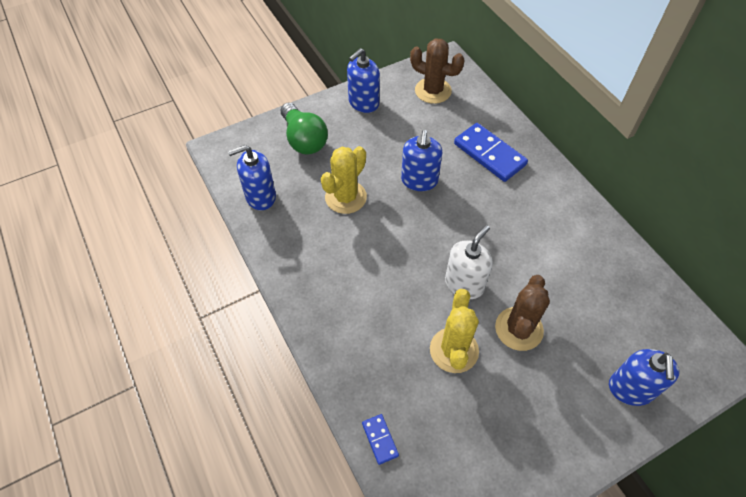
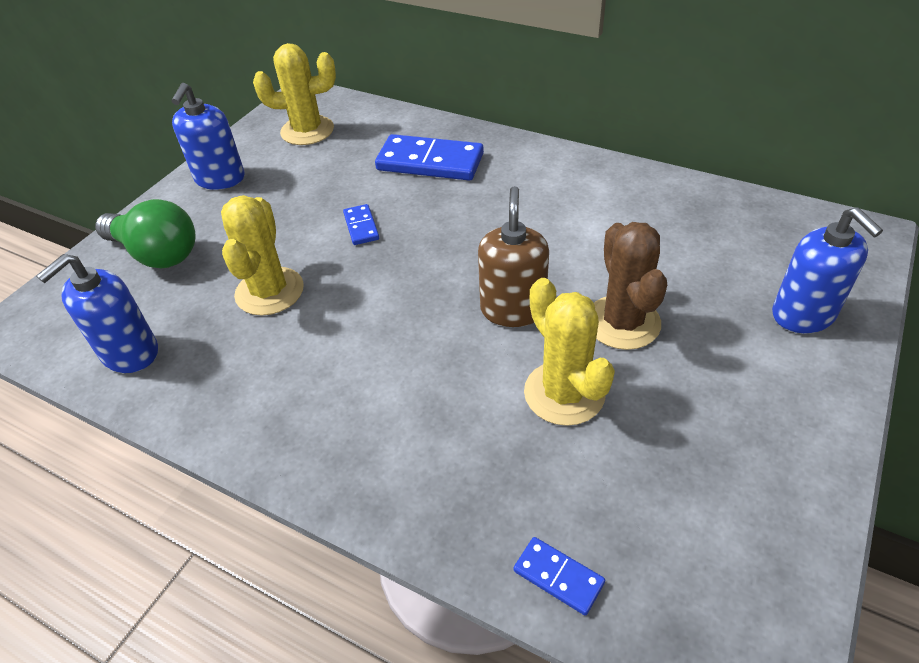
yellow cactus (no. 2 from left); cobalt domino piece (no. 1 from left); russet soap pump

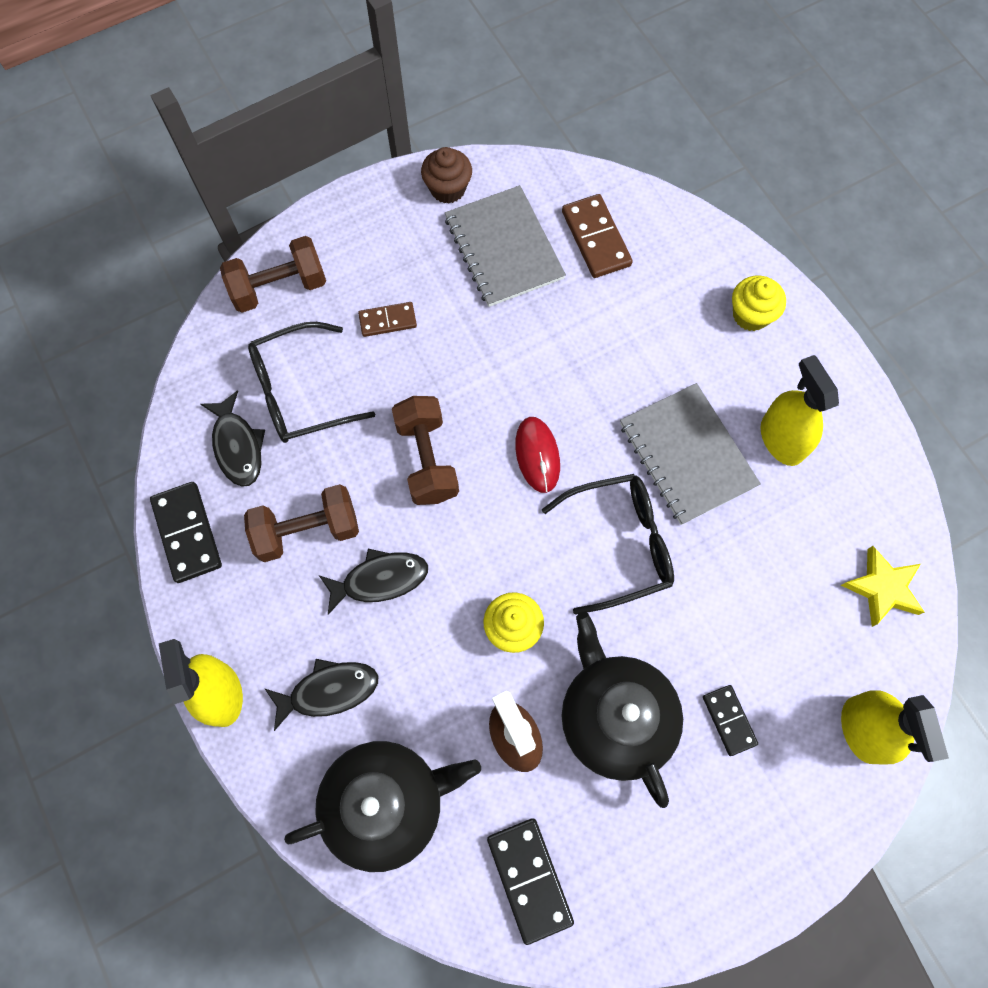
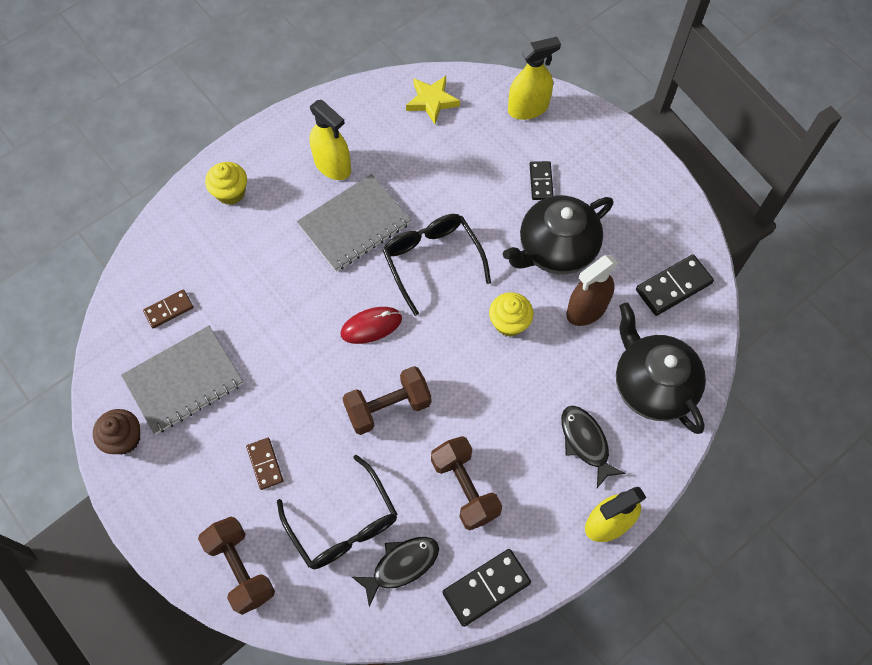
russet domino piece (no. 1 from left); yellow spray cleaner (no. 1 from left); ebony fish figure (no. 3 from left in the first image); ebony domino piece (no. 2 from left)

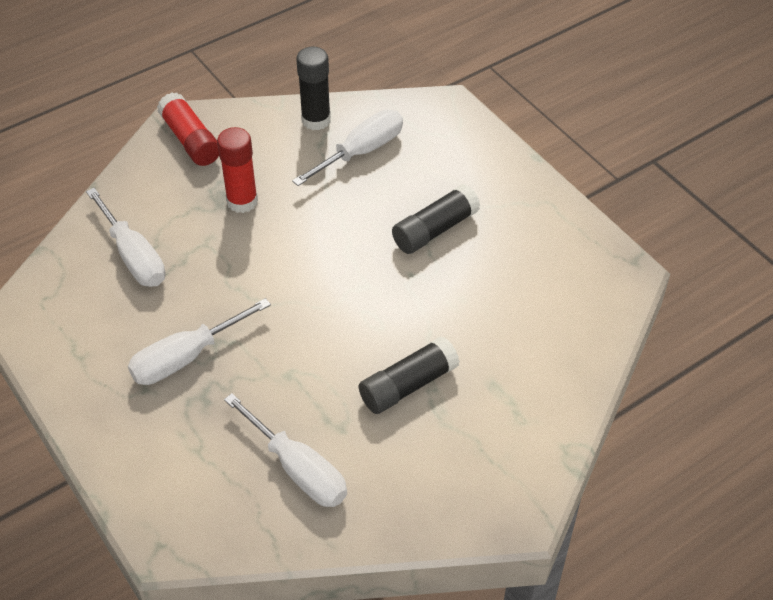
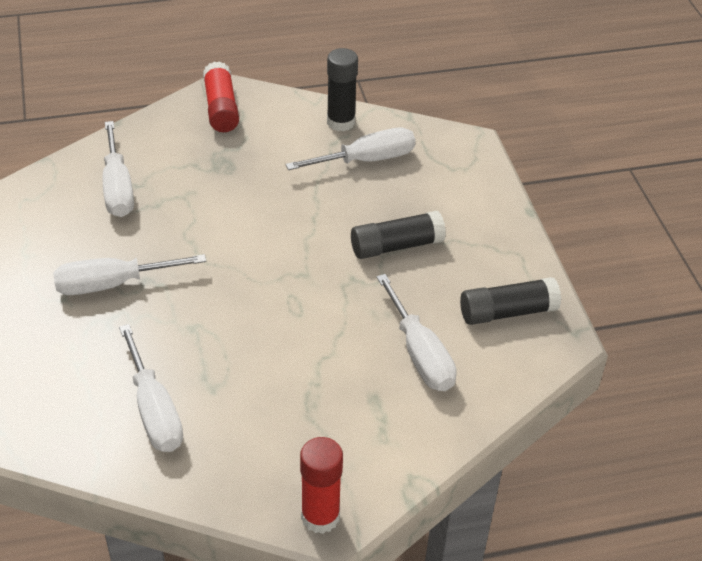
red stick of glue (no. 2 from left); ebony stick of glue (no. 3 from left); white hand screwdriver (no. 5 from left)

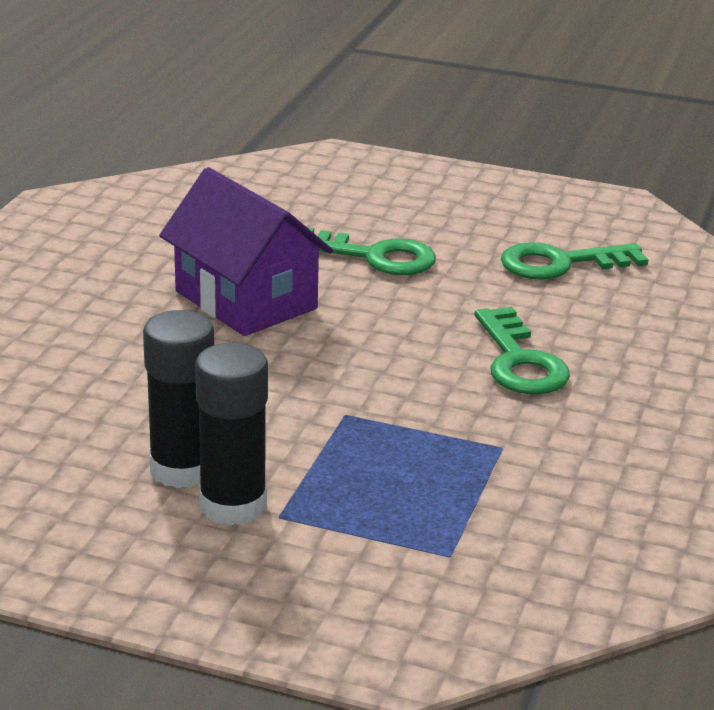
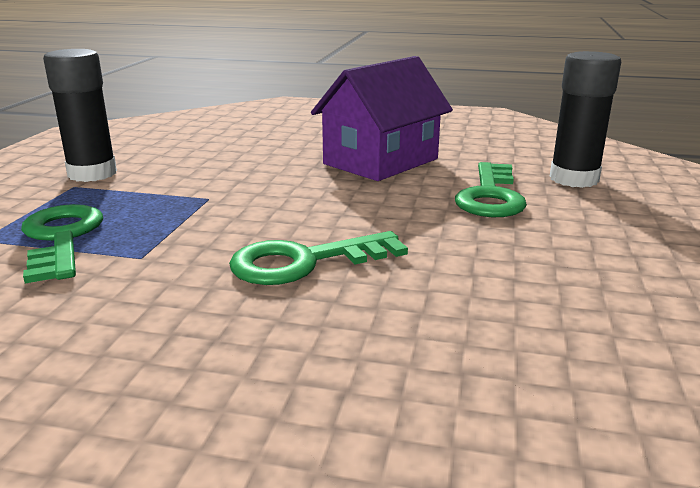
emerald latchkey (no. 1 from left); ebony stick of glue (no. 2 from left)

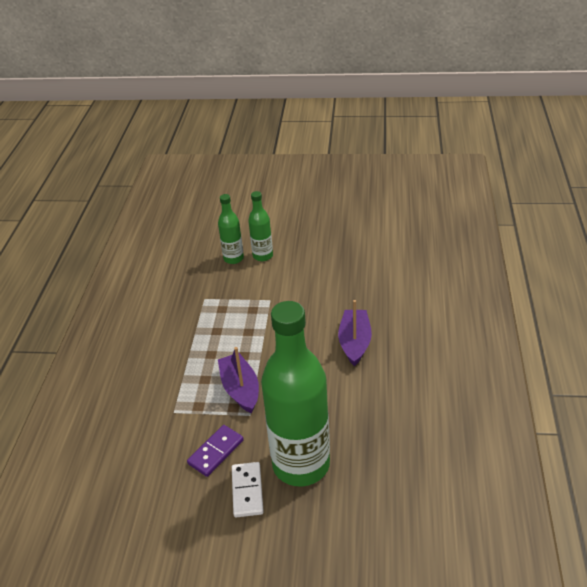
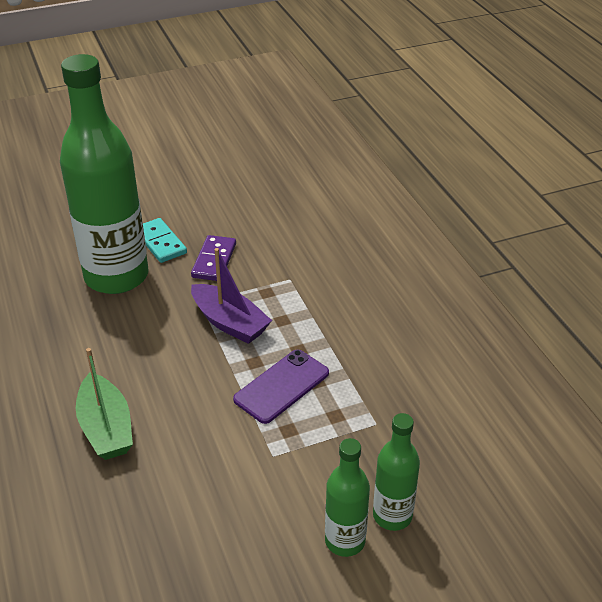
emerald boat; turquoise domino piece; purple mobile phone

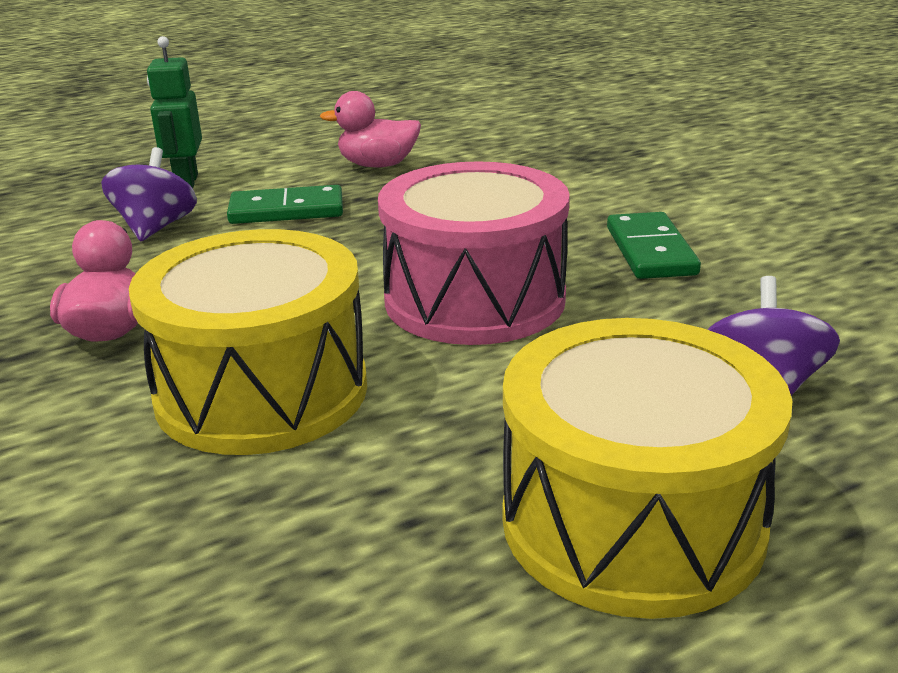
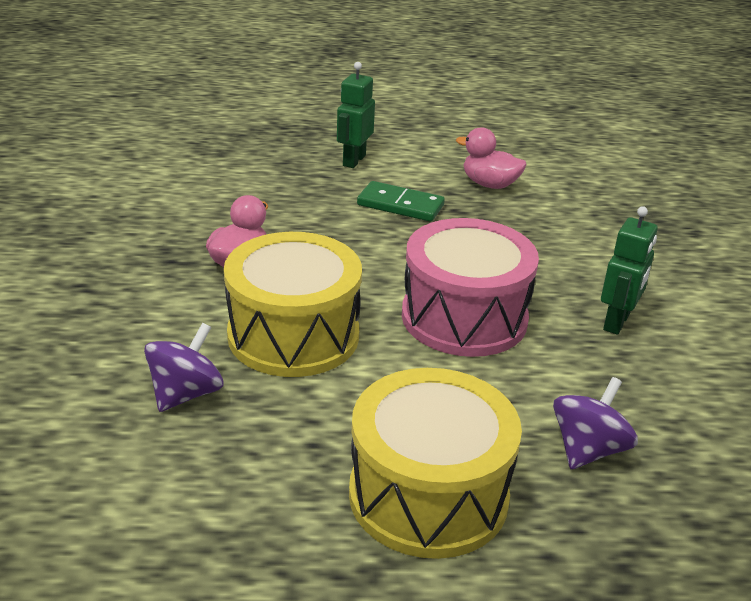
purple spinning top (no. 1 from left); emerald toy robot (no. 2 from left)

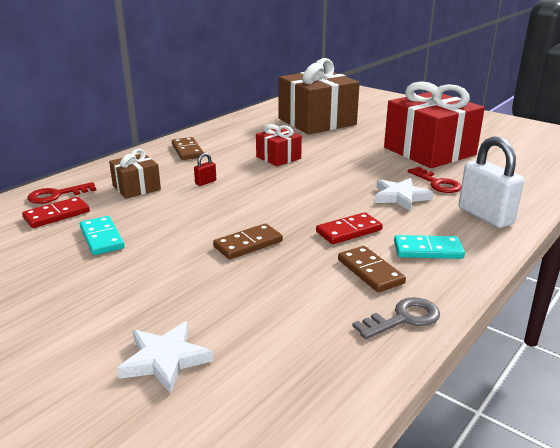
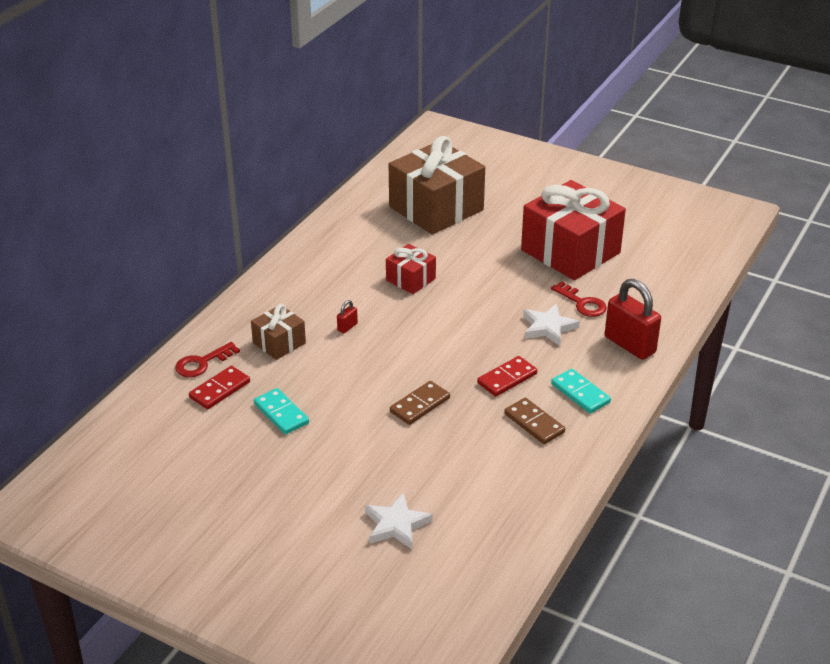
red lock (no. 2 from left); russet domino piece (no. 1 from left in the first image); turquoise domino piece (no. 2 from left); gray latchkey

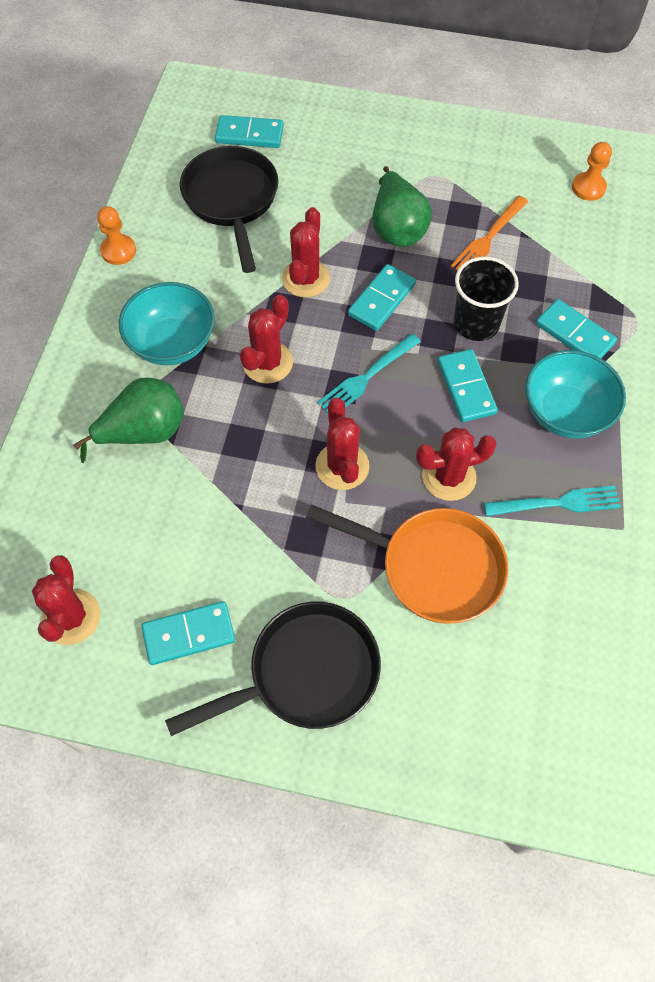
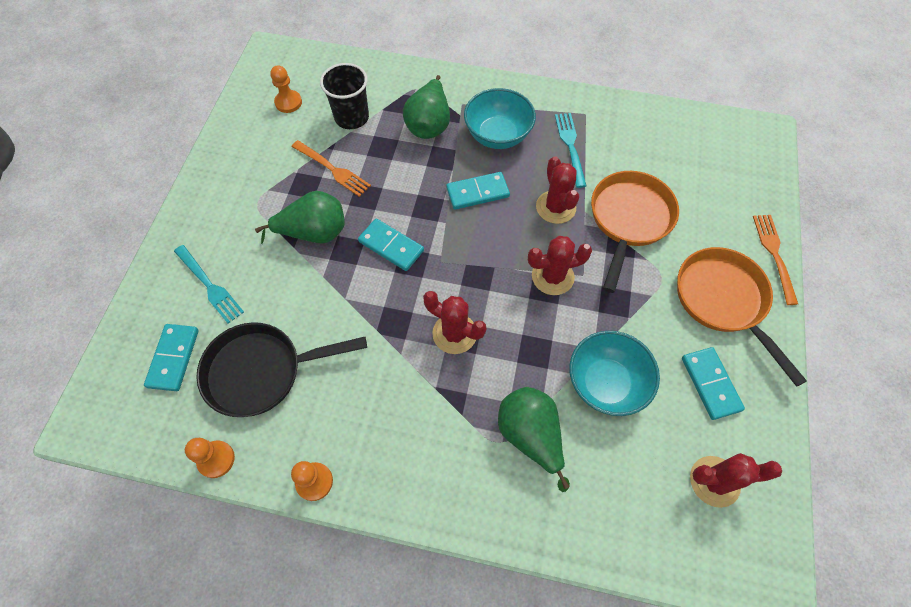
red cactus (no. 3 from left in the first image); ebony beaker; turquoise bowl (no. 2 from left); emerald pear (no. 2 from left); turquoise dinner fork (no. 1 from left); bright orange skillet (no. 2 from left); bright orange dinner fork (no. 2 from left); bright orange chess pawn (no. 1 from left)

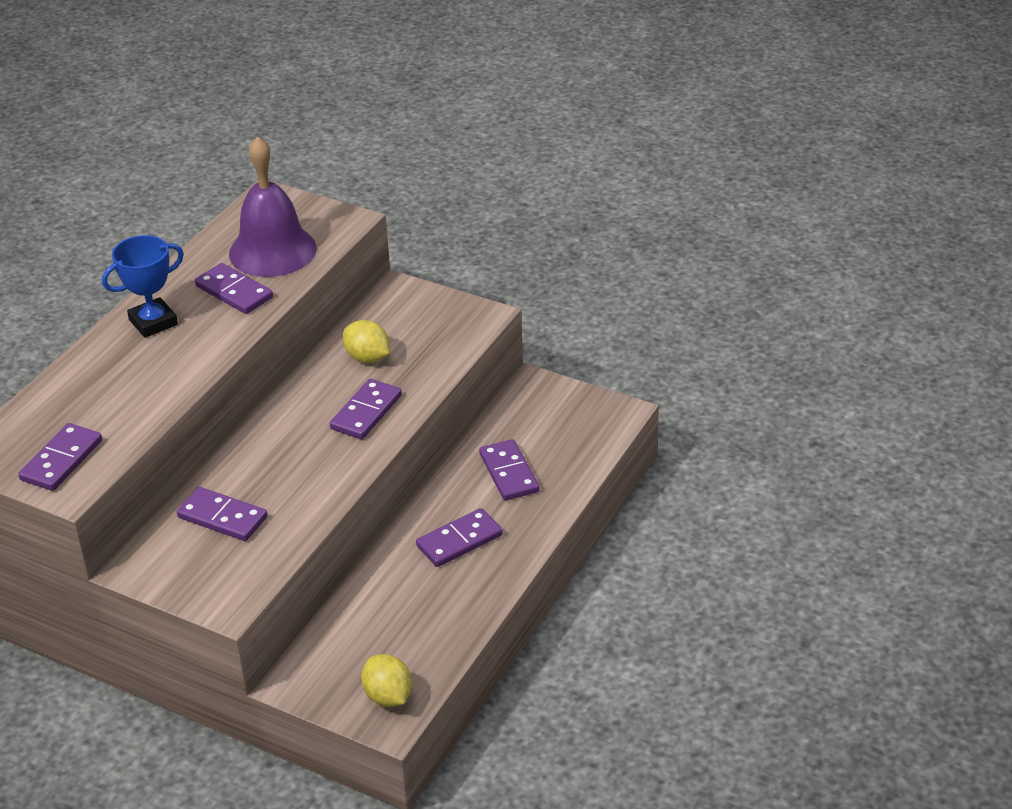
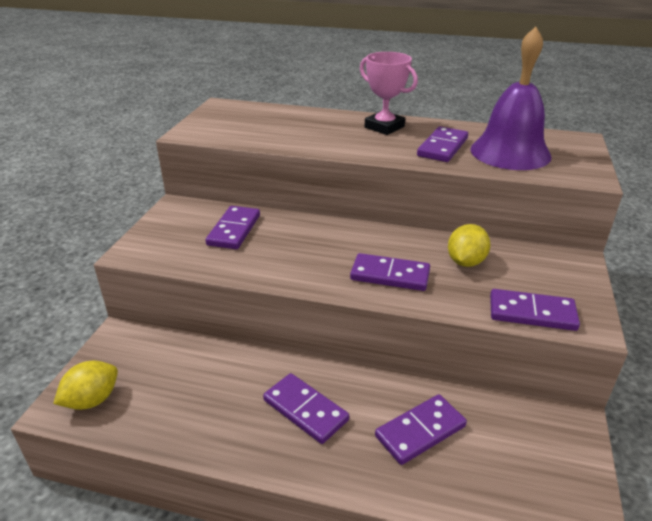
rose-pink award cup; purple domino piece (no. 6 from left)

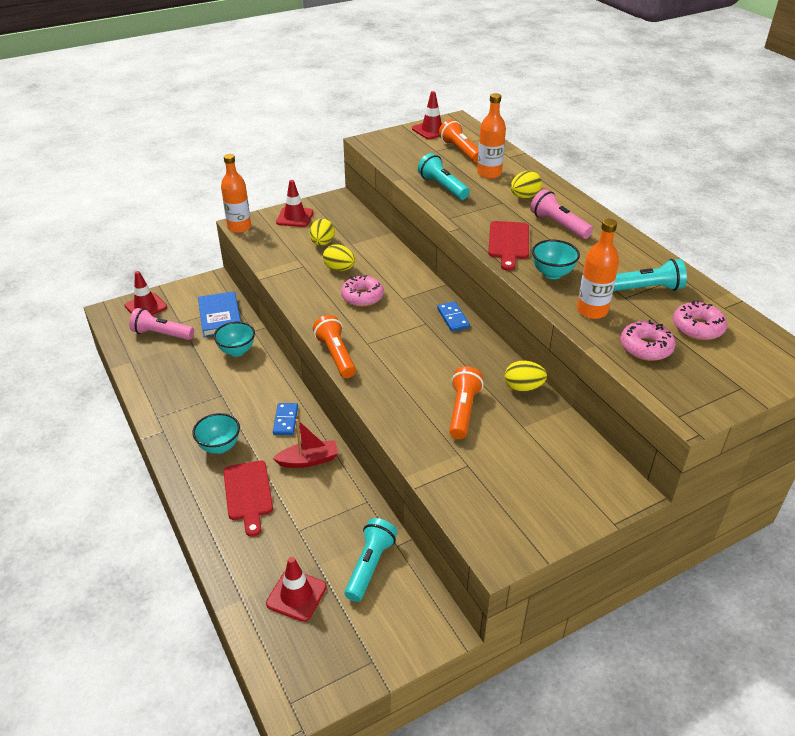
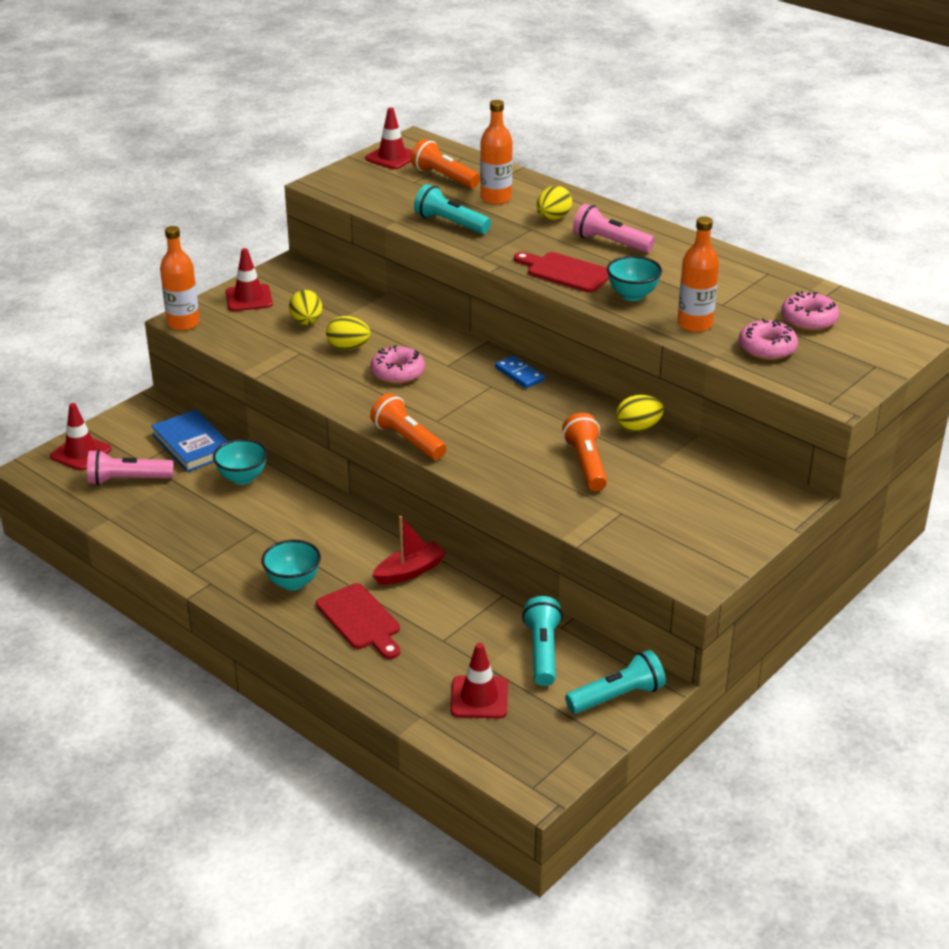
red cutting board (no. 2 from left); turquoise torch (no. 3 from left); cobalt domino piece (no. 1 from left in the first image)

